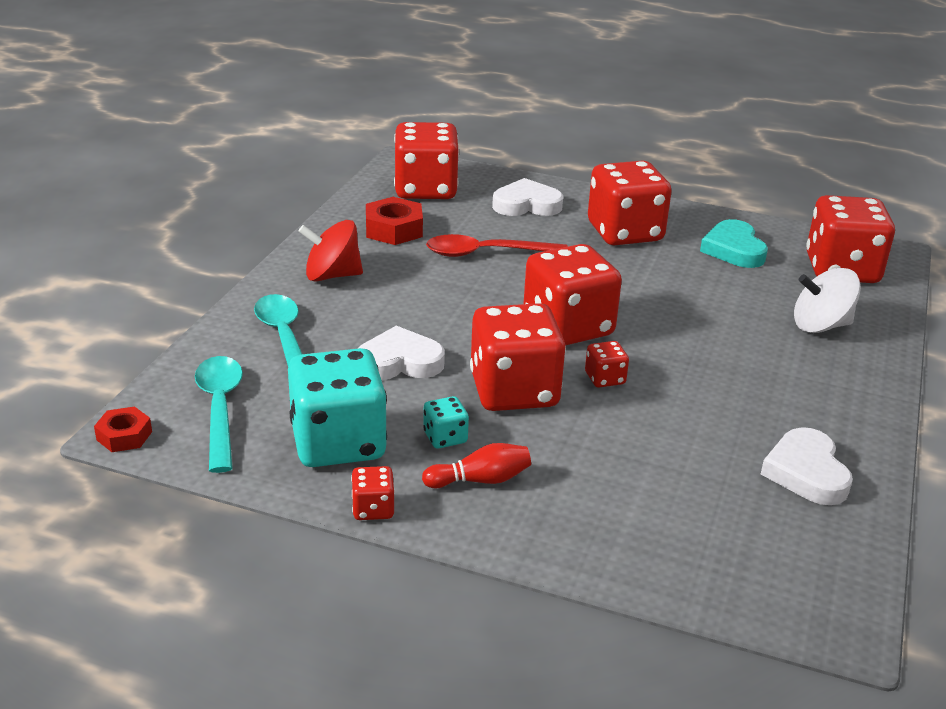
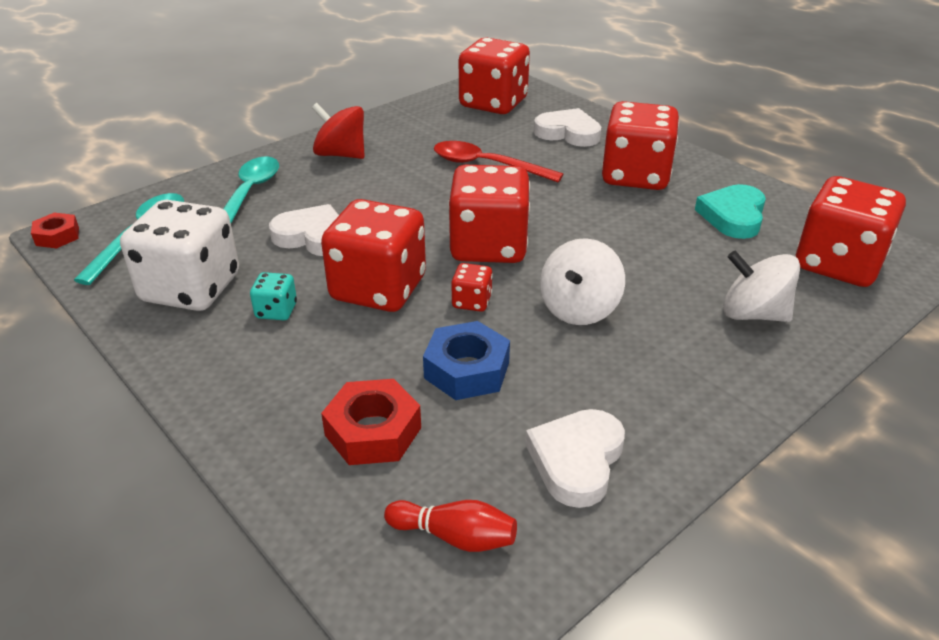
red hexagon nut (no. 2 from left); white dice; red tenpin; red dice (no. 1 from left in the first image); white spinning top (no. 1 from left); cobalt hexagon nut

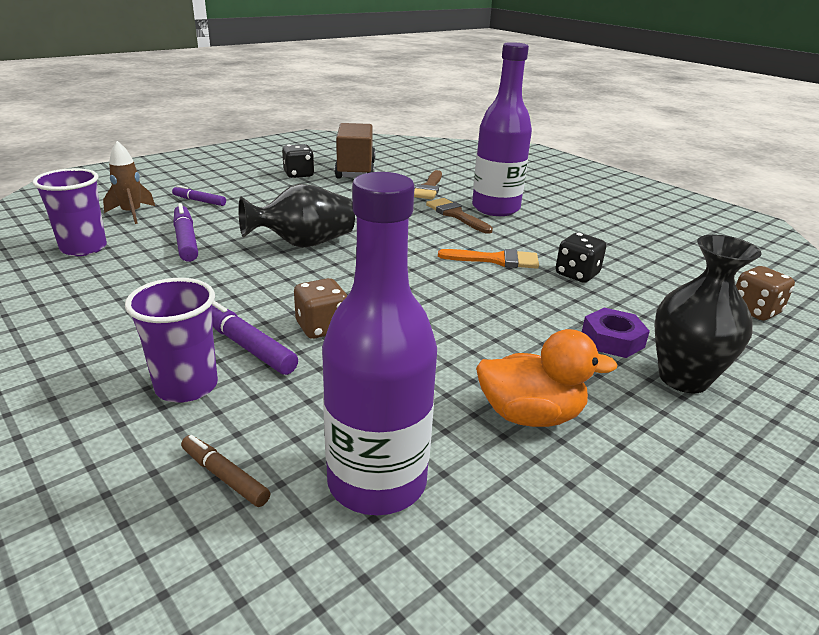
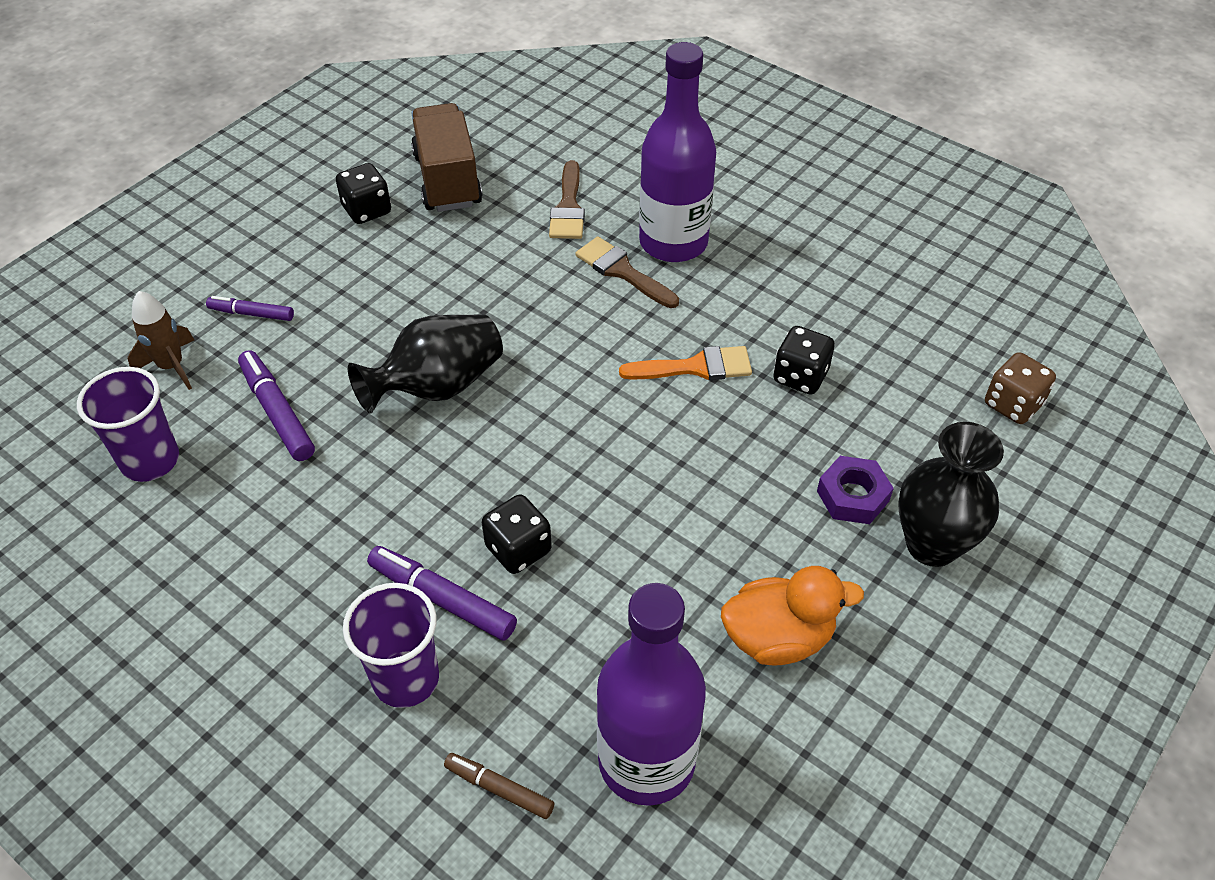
ebony dice (no. 2 from left)

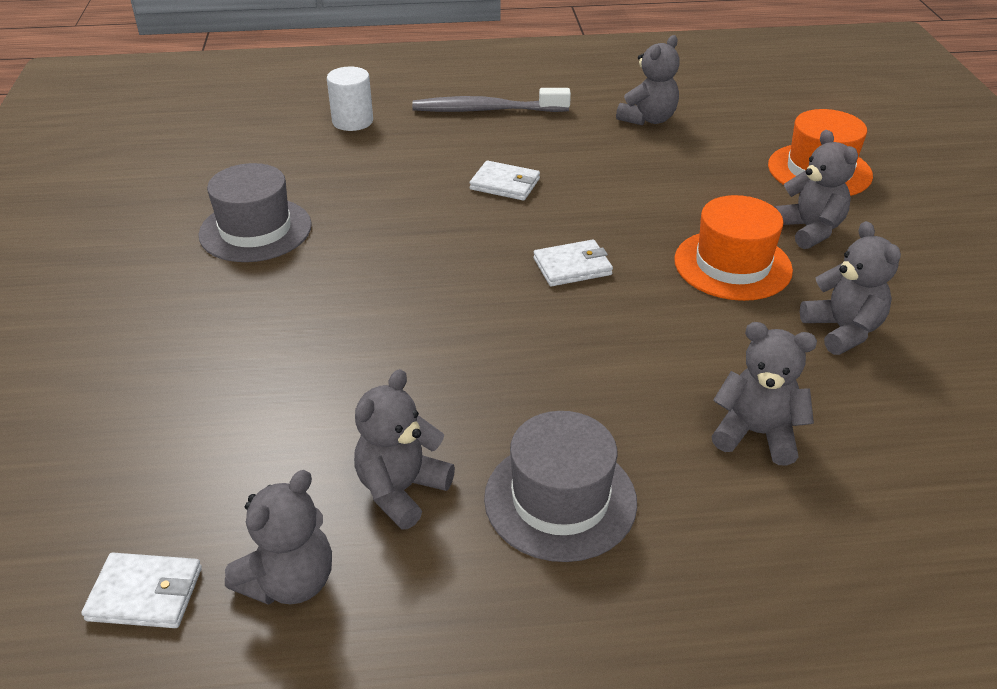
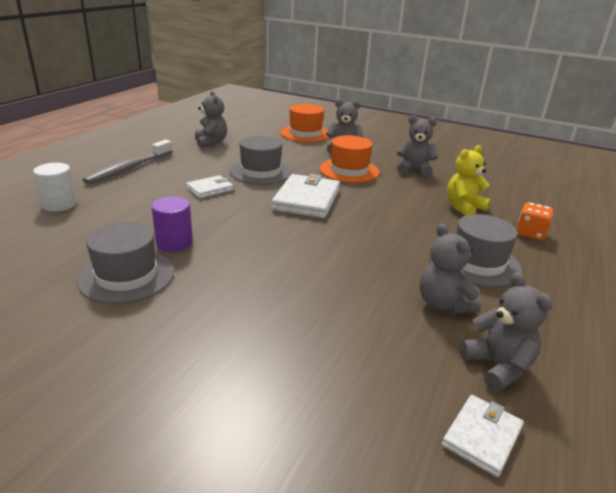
white wallet (no. 2 from left); yellow stuffed bear; gray tall hat (no. 2 from left); purple solid cylinder; bright orange dice

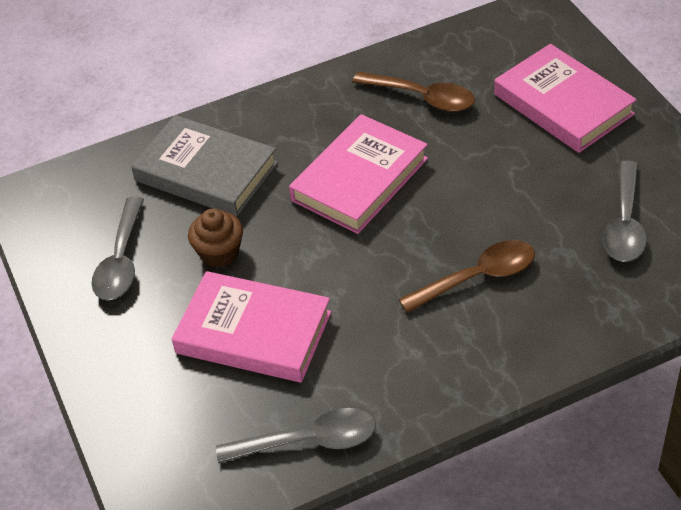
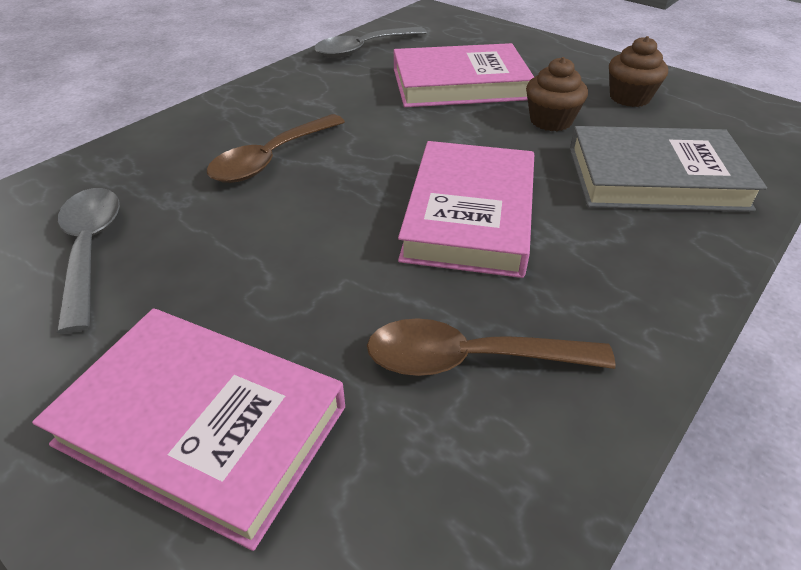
russet fairy cake (no. 2 from left)

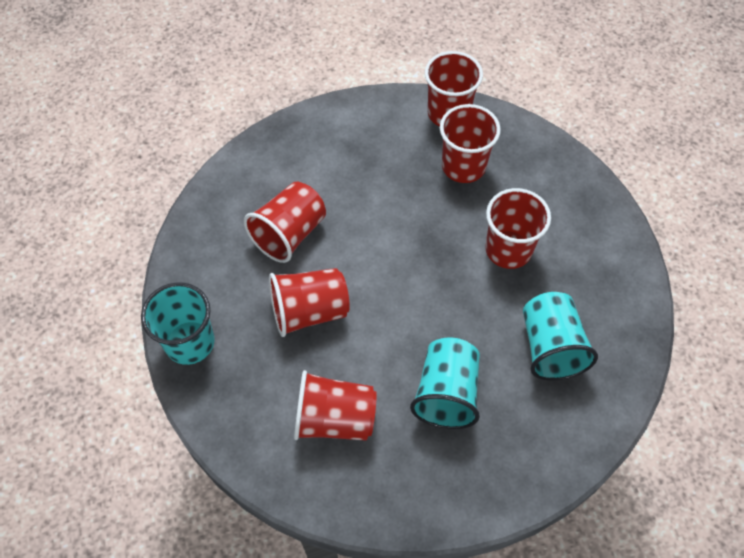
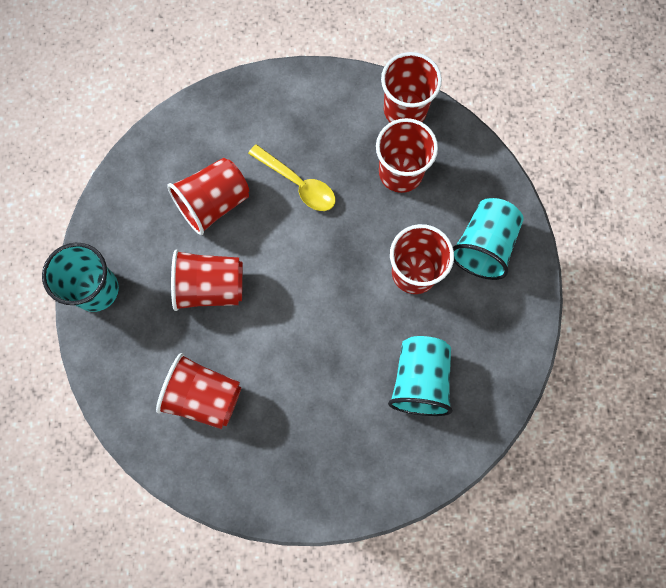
turquoise beaker (no. 3 from left); yellow teaspoon

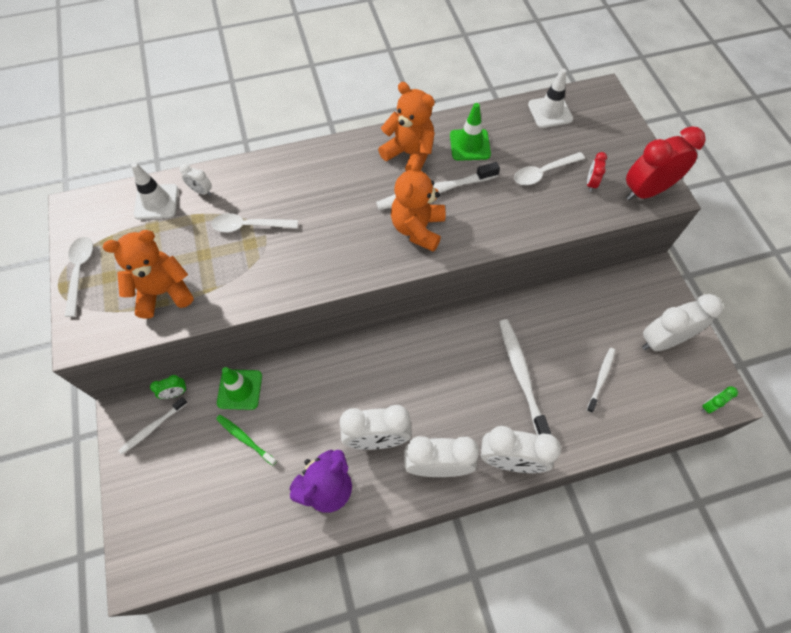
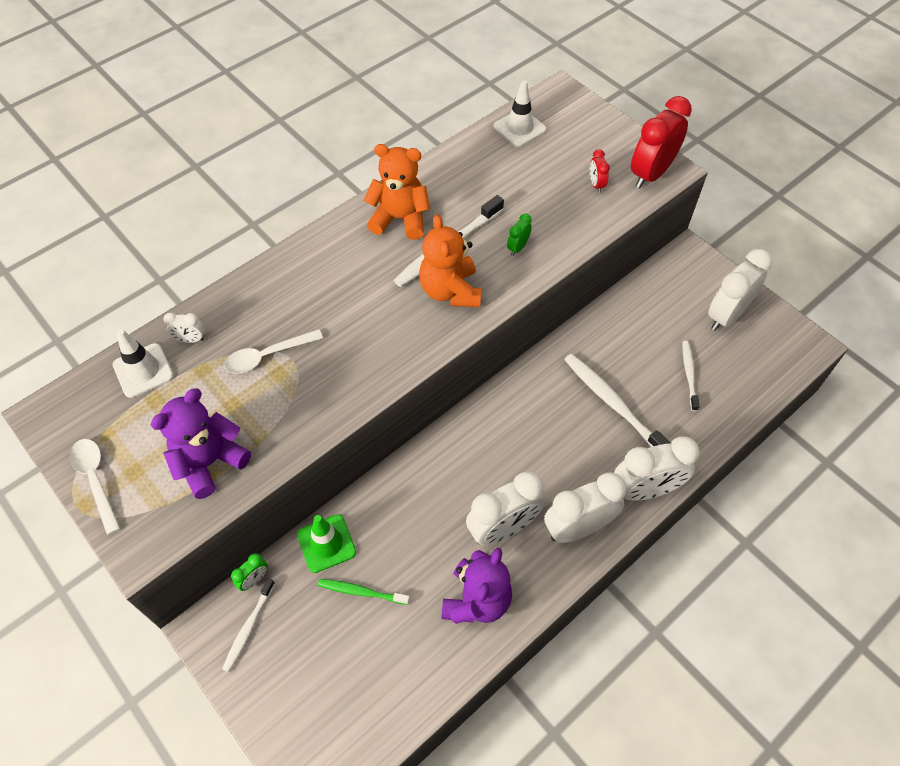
emerald road cone (no. 2 from left in the first image); white teaspoon (no. 3 from left in the first image); purple stuffed bear (no. 1 from left); emerald bedside clock (no. 2 from left)

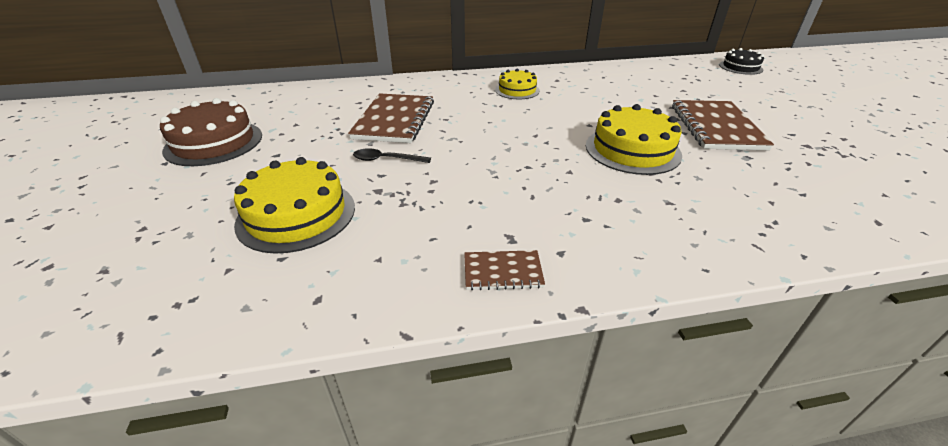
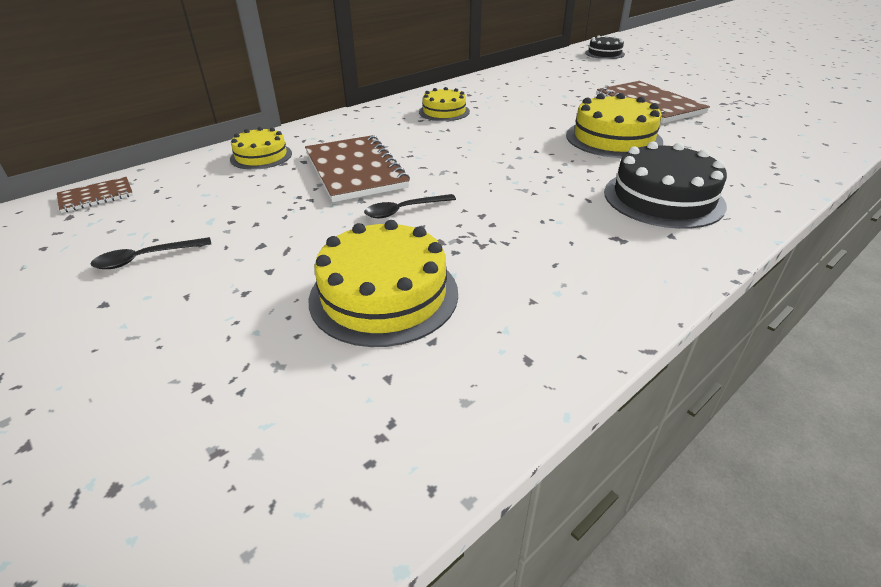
ebony teaspoon (no. 1 from left); russet notebook (no. 1 from left); yellow gateau (no. 1 from left); ebony gateau (no. 2 from left)

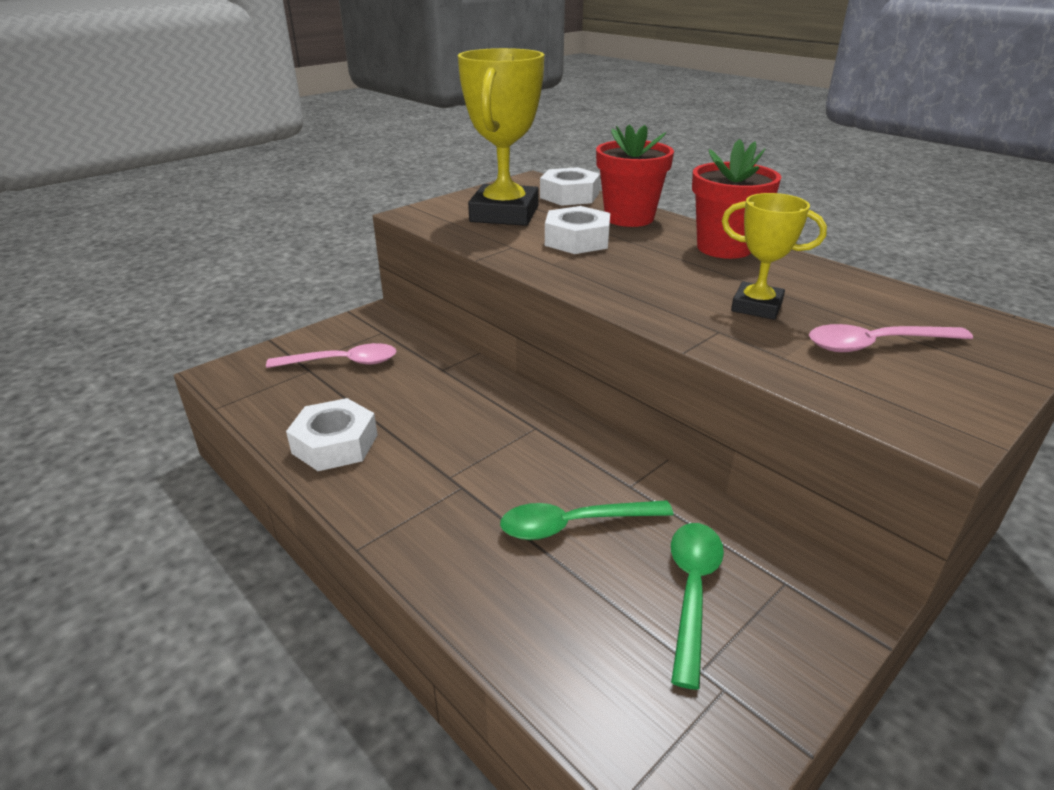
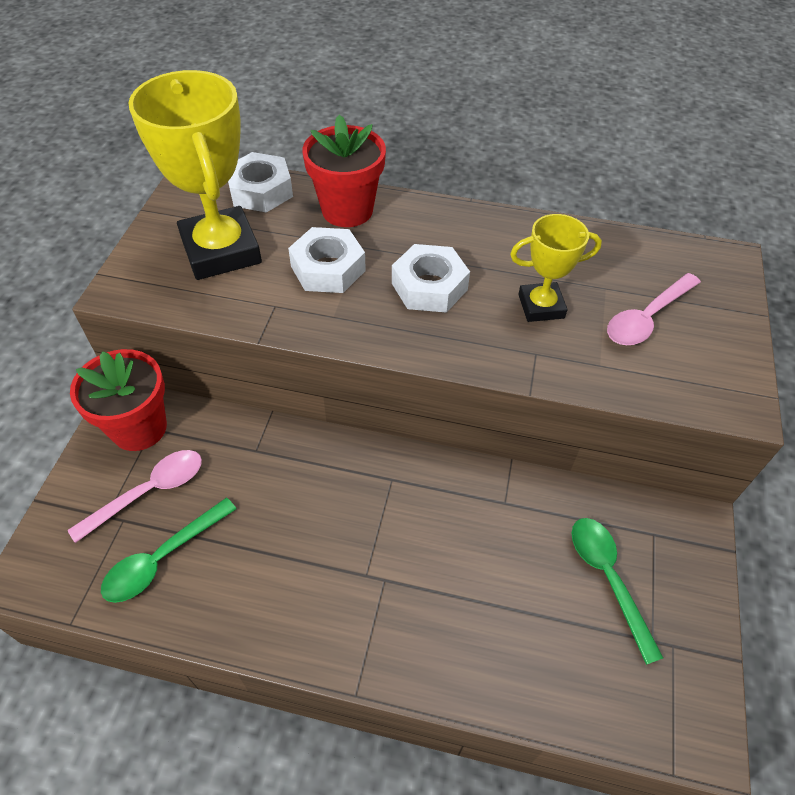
red flower pot (no. 1 from left); white hexagon nut (no. 3 from left); emerald teaspoon (no. 1 from left)

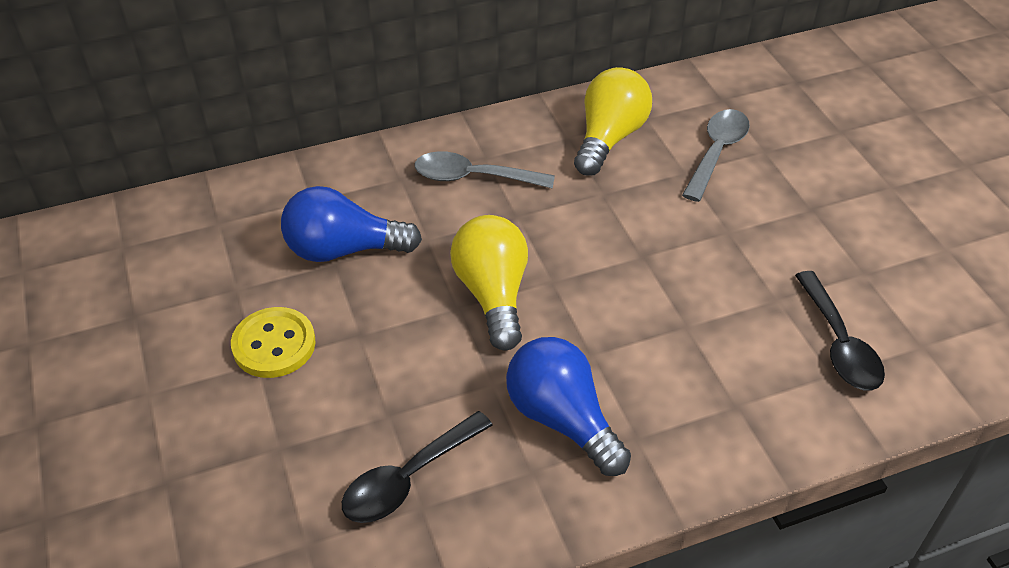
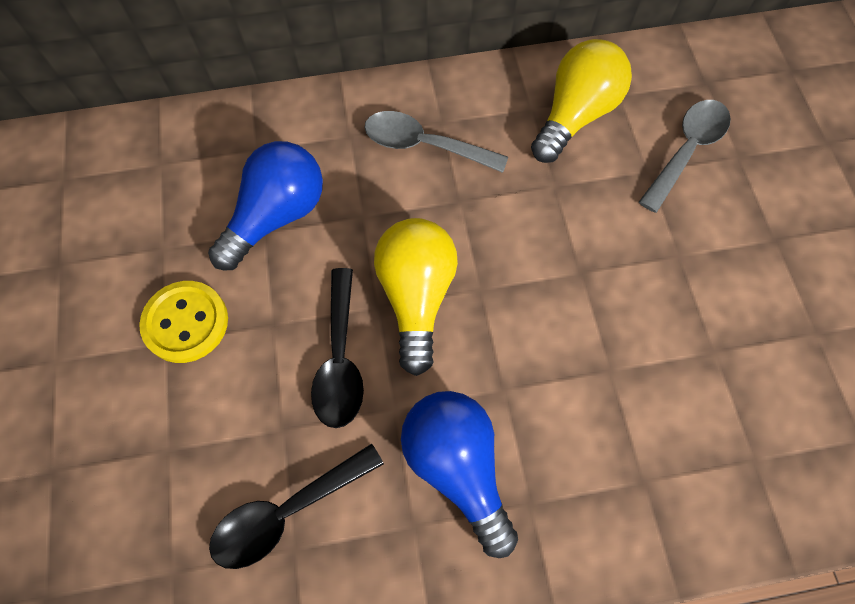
cobalt light bulb (no. 1 from left); ebony teaspoon (no. 2 from left)

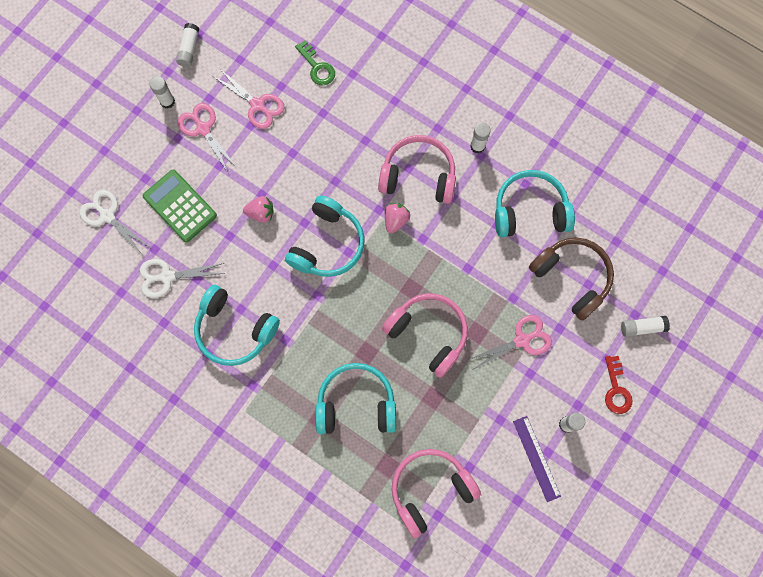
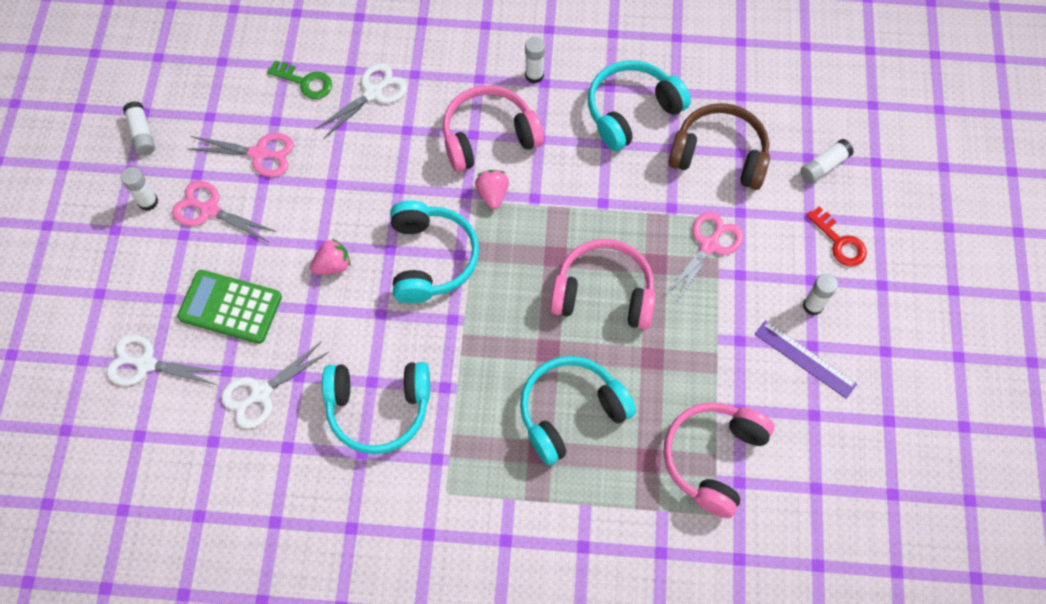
white scissors (no. 3 from left)

